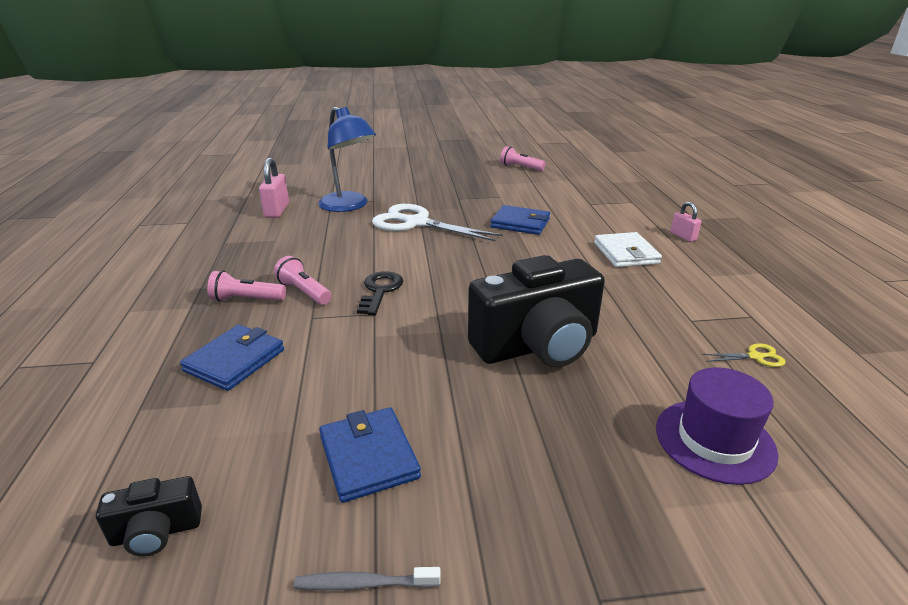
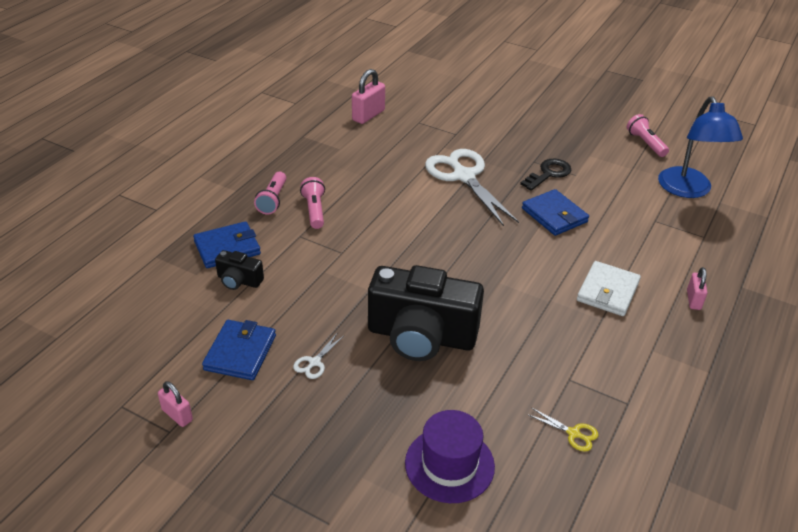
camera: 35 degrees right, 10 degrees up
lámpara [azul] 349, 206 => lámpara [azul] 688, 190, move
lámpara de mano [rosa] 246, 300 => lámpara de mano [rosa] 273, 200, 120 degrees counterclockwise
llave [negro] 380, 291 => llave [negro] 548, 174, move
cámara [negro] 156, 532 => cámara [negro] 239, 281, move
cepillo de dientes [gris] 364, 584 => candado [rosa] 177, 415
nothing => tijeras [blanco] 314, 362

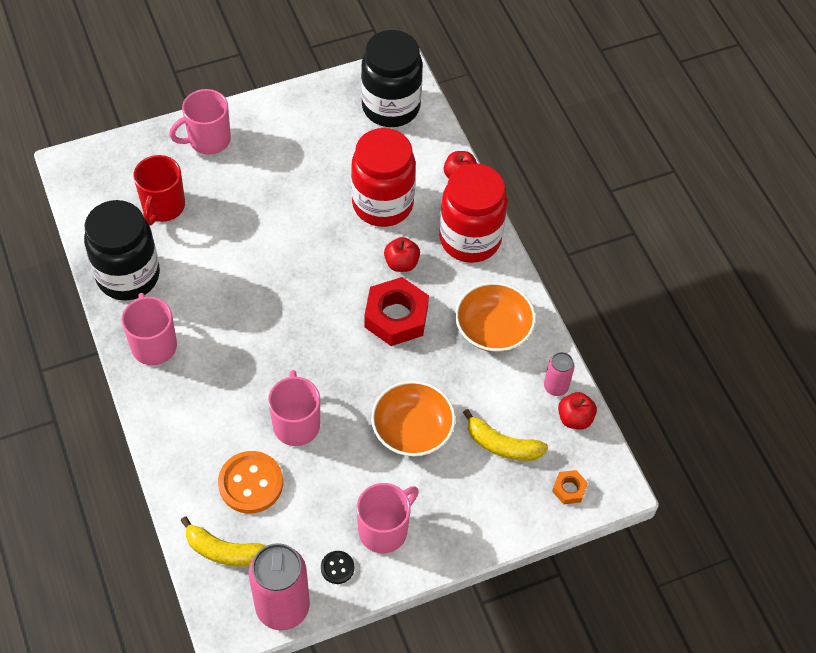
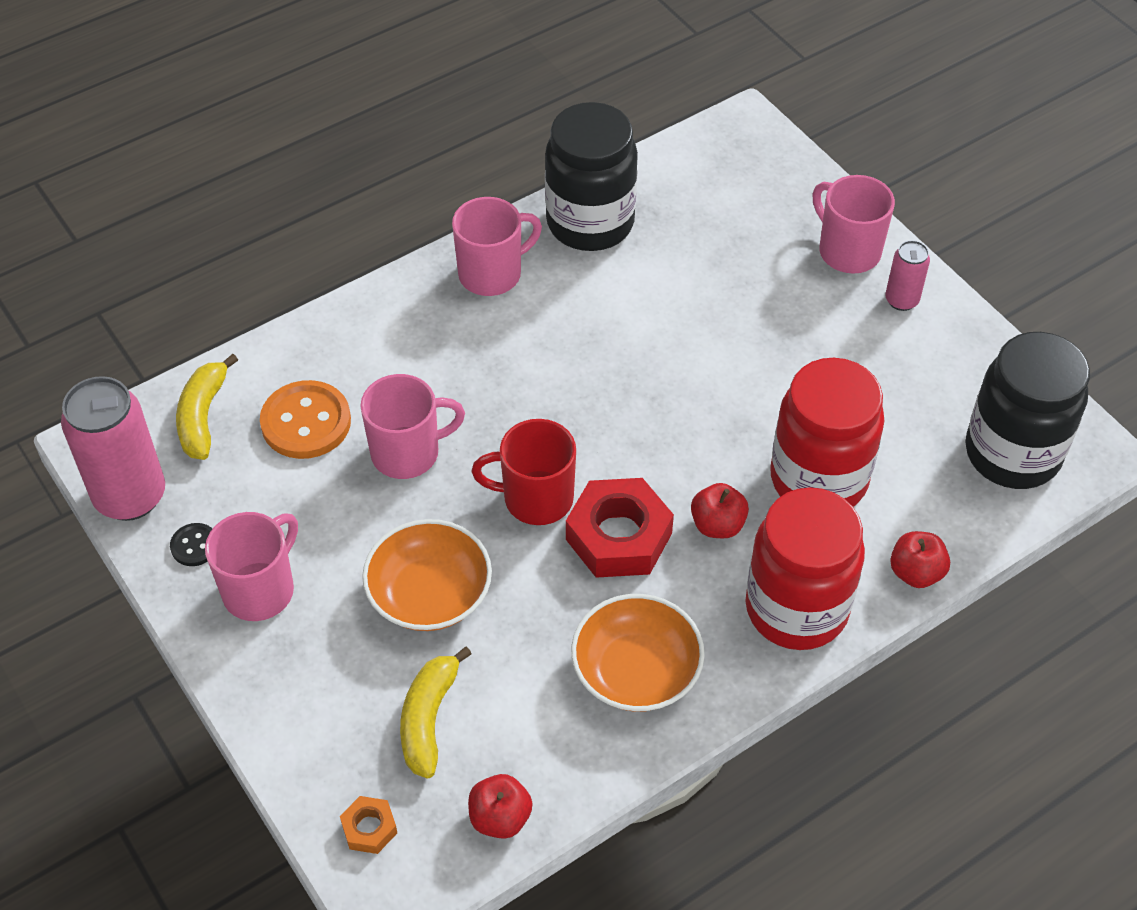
camera: 80 degrees right, 5 degrees down
taza [rojo] 163, 207 => taza [rojo] 536, 498, move
lata [rosa] 556, 387 => lata [rosa] 901, 300, move
taza [rosa] 384, 530 => taza [rosa] 260, 590, 90 degrees counterclockwise

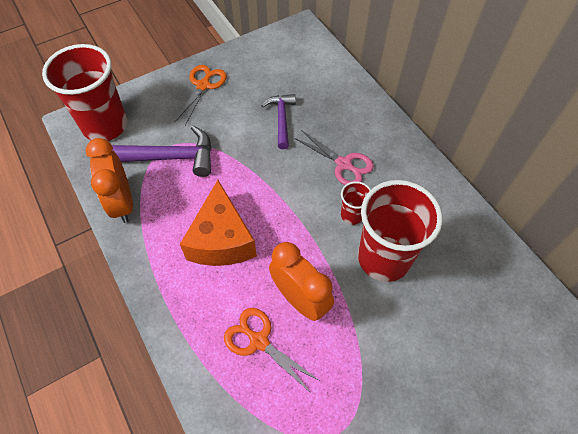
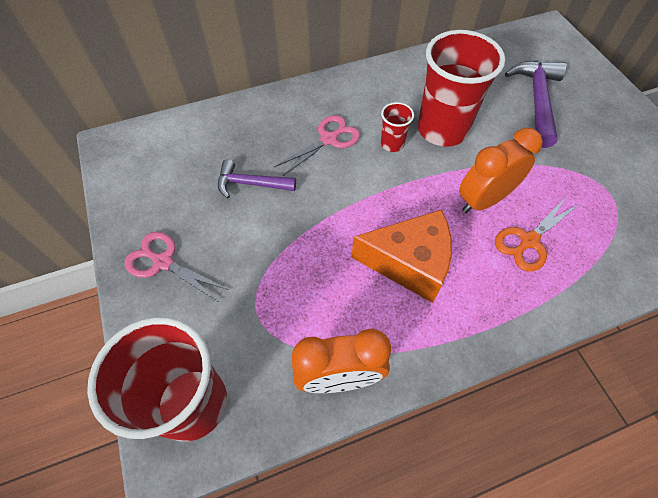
camera: 80 degrees left, 0 degrees up
tijeras [naranja] 203, 85 => tijeras [rosa] 163, 262
martillo [morado] 169, 157 => martillo [morado] 536, 101, move

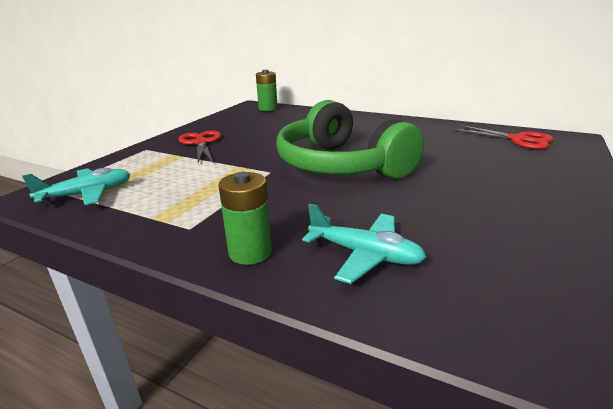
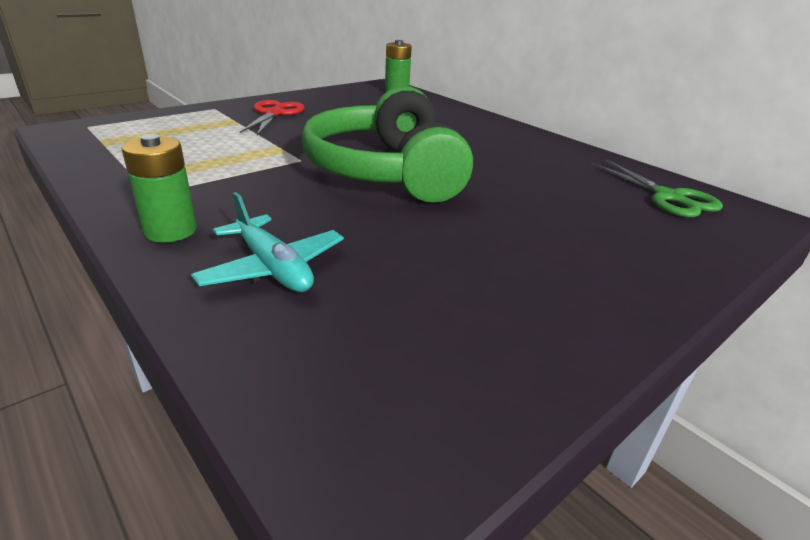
camera: 20 degrees right, 5 degrees up
tijeras [rojo] 518, 139 => tijeras [verde] 668, 197
avión [turquesa] 87, 194 => nothing

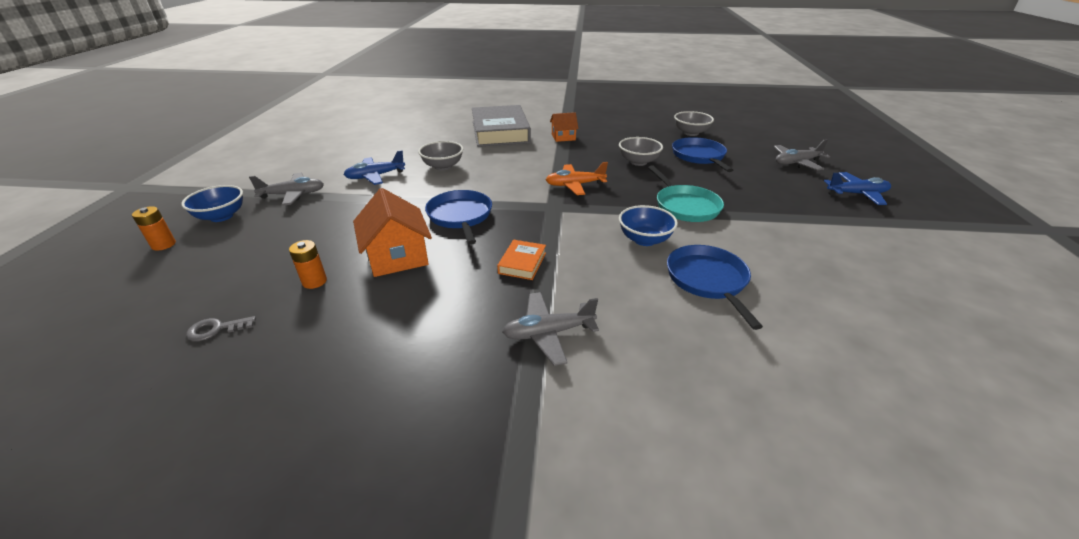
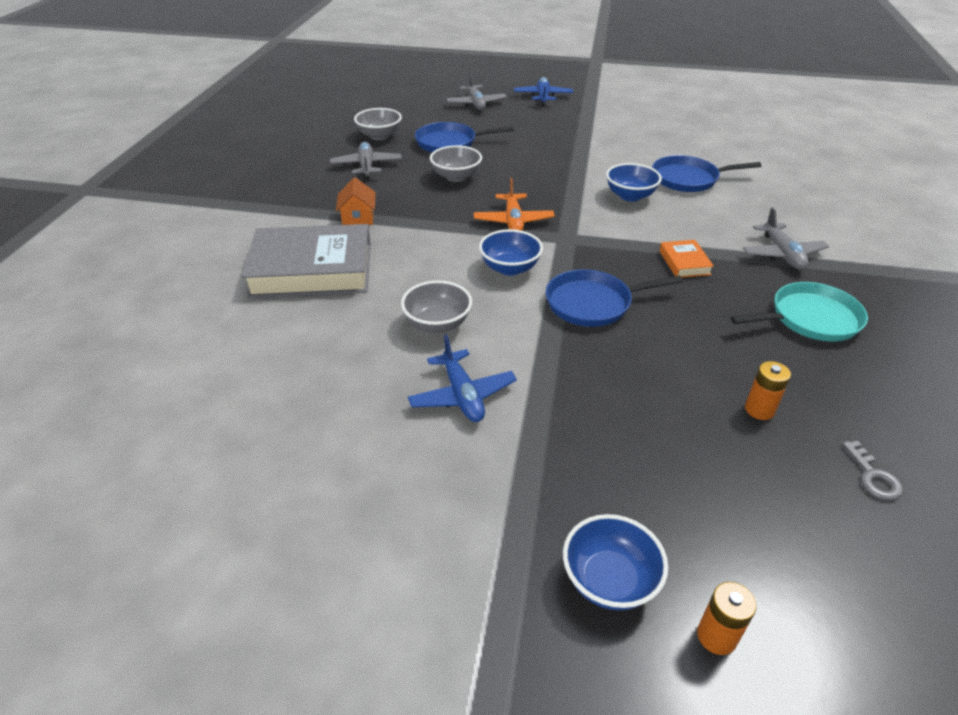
camera: 85 degrees left, 5 degrees up
sartén [turquesa] 685, 206 => sartén [turquesa] 810, 319, move
avión [gris] 293, 195 => avión [gris] 366, 166, move
casa [naranja] 397, 256 => nothing
libro [naranja] 522, 263 => libro [naranja] 684, 263, 60 degrees clockwise
nothing => cuenco [azul] 510, 268

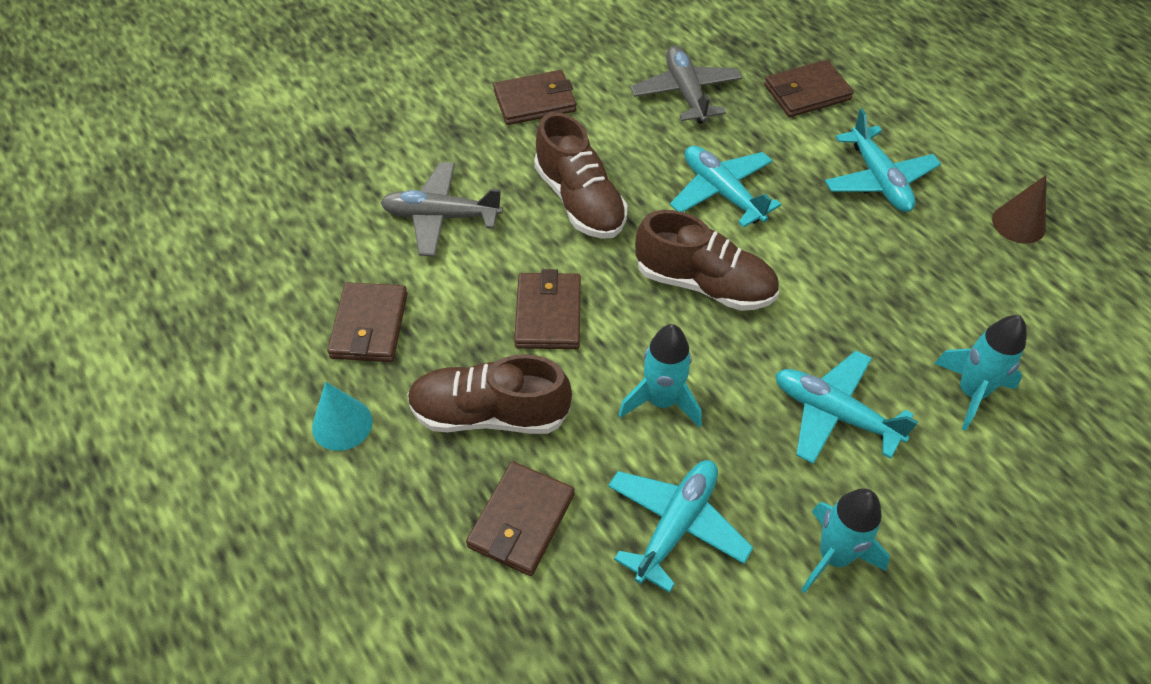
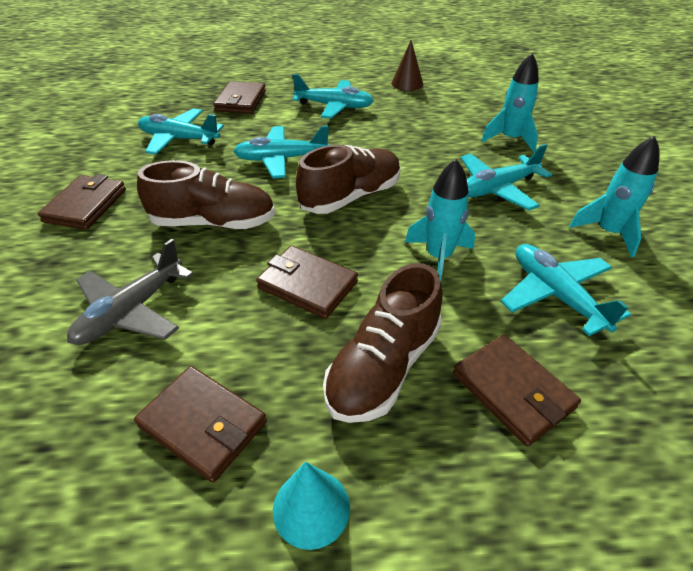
camera: 60 degrees left, 10 degrees down
avión [gris] 686, 93 => avión [turquesa] 179, 139

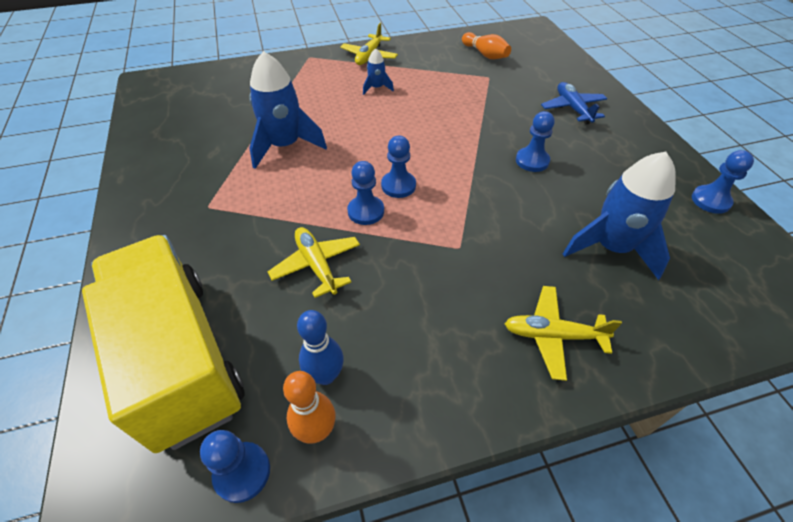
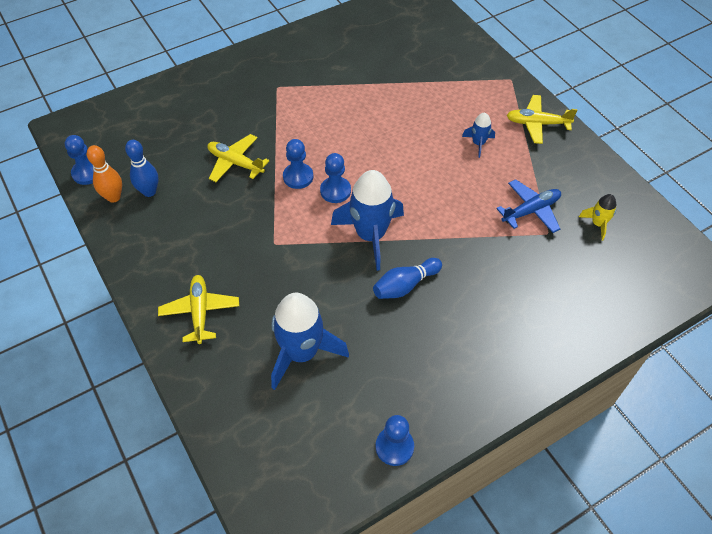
camera: 75 degrees right, 5 degrees up
bolo [naranja] 485, 54 => cohete [amarillo] 598, 224
cohete [azul] 285, 146 => cohete [azul] 370, 235, move
avión [azul] 572, 108 => avión [azul] 531, 211, move
peón [azul] 532, 161 => bolo [azul] 405, 285
avión [amarillo] 317, 265 => avión [amarillo] 235, 163, 105 degrees counterclockwise
camión [amarillo] 181, 356 => nothing

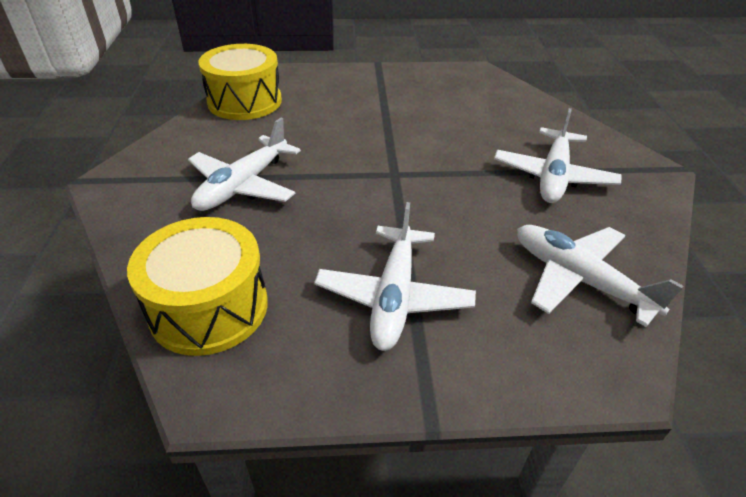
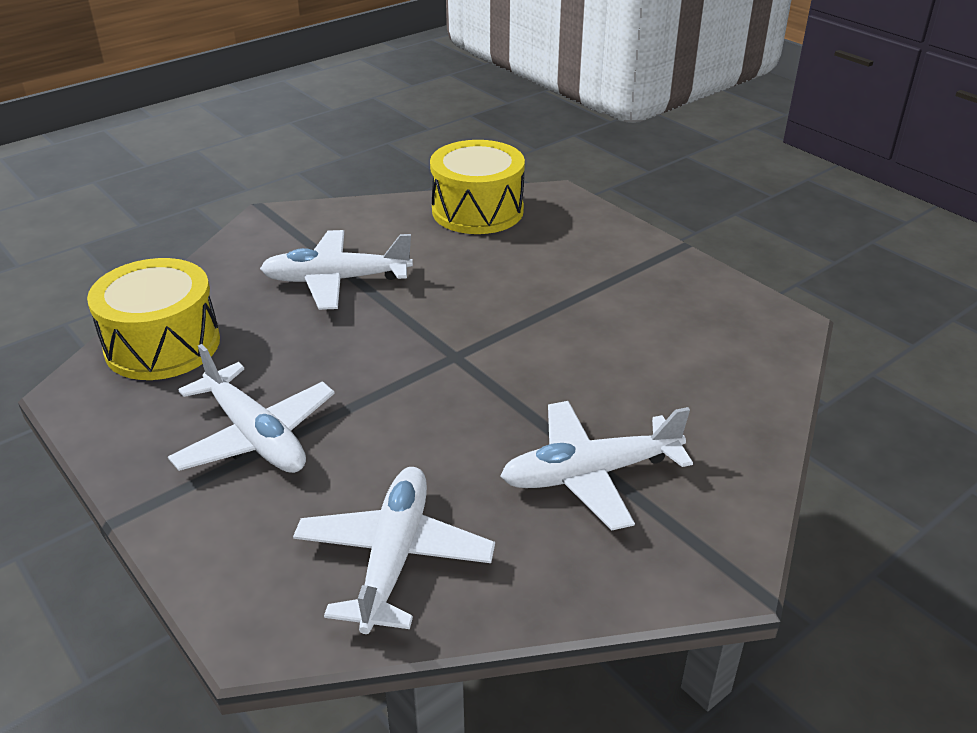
camera: 55 degrees right, 5 degrees down
avión [blanco] 394, 297 => avión [blanco] 255, 436, 105 degrees counterclockwise

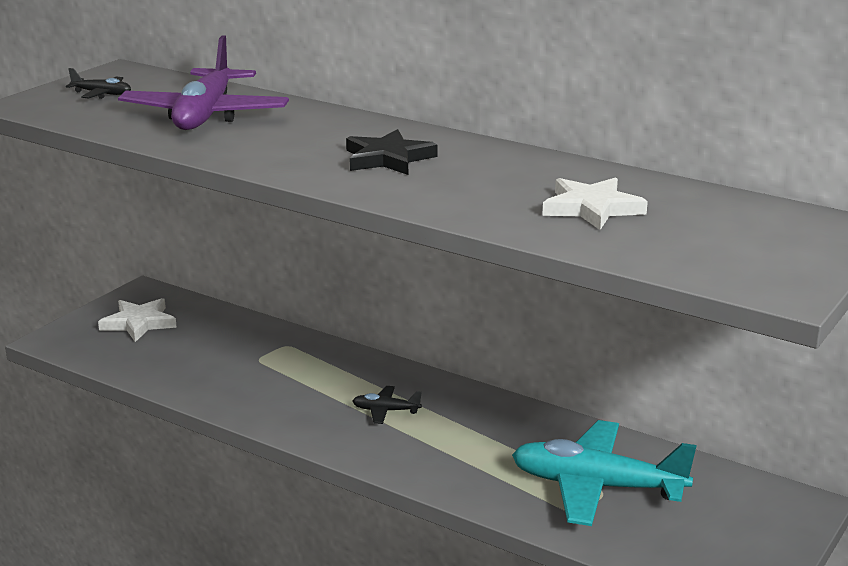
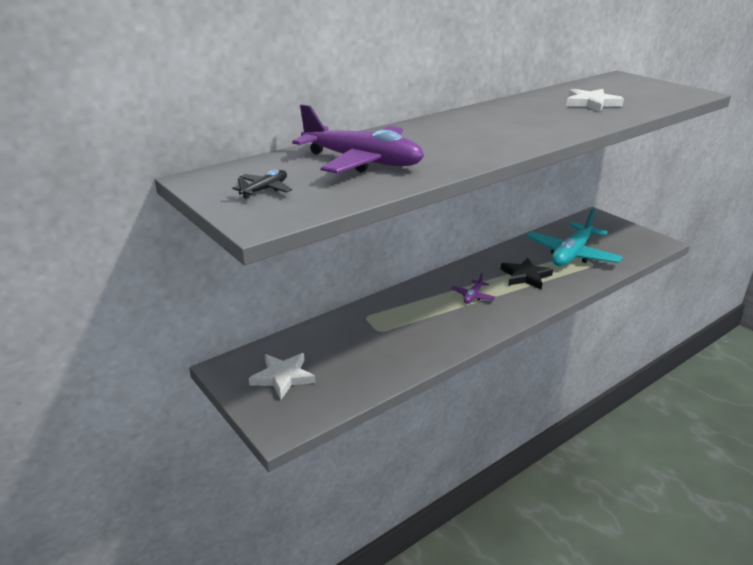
camera: 70 degrees left, 5 degrees up
estrella [negro] 388, 158 => estrella [negro] 525, 276, move
avión [negro] 385, 411 => avión [morado] 473, 296

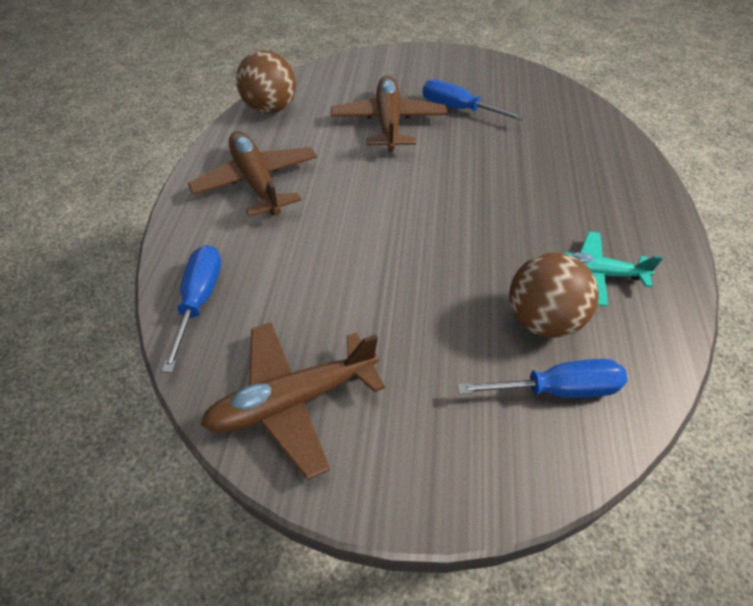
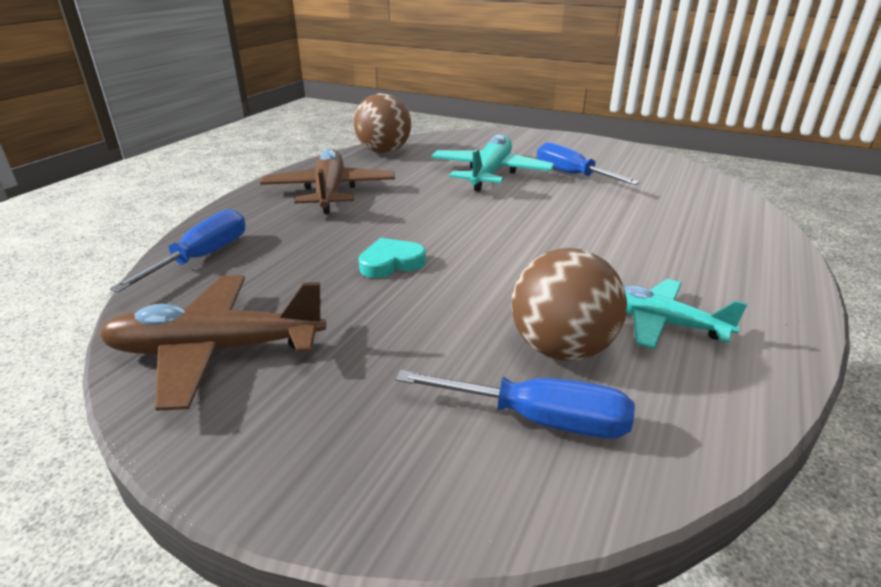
camera: 20 degrees right, 20 degrees down
avión [marrón] 388, 123 => avión [turquesa] 490, 174
nothing => corazón [turquesa] 391, 263

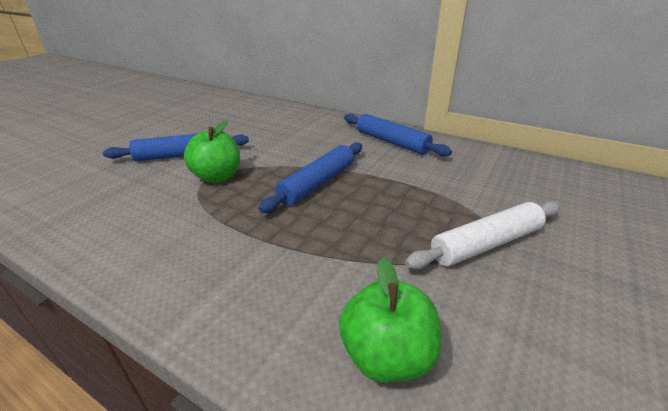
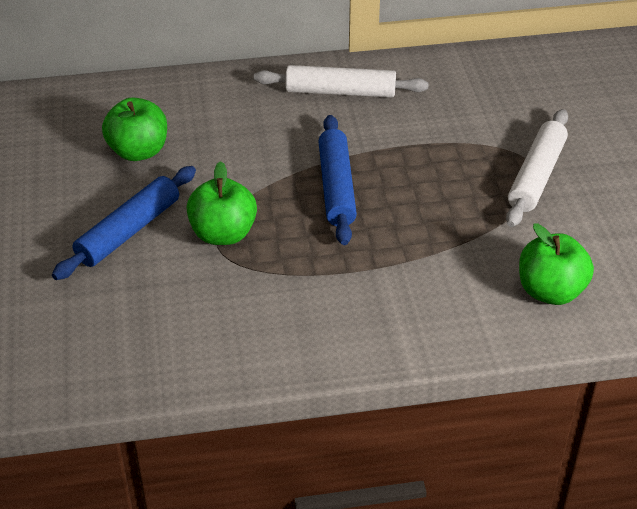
camera: 40 degrees left, 10 degrees up
rodillo [azul] 392, 142 => rodillo [blanco] 340, 92
nothing => manzana [verde] 138, 151

